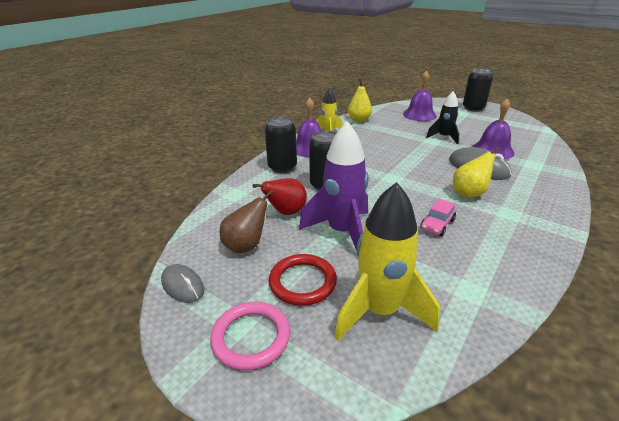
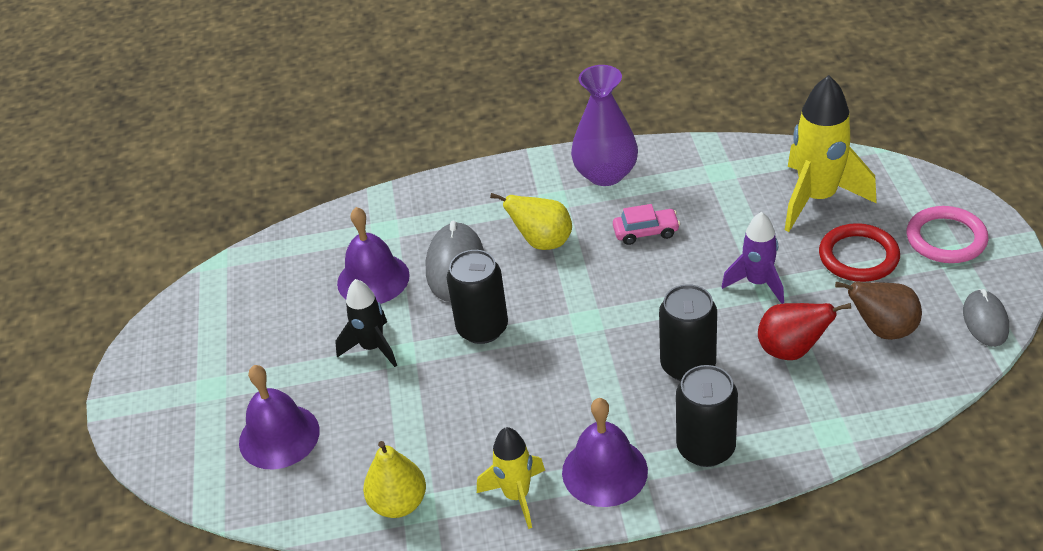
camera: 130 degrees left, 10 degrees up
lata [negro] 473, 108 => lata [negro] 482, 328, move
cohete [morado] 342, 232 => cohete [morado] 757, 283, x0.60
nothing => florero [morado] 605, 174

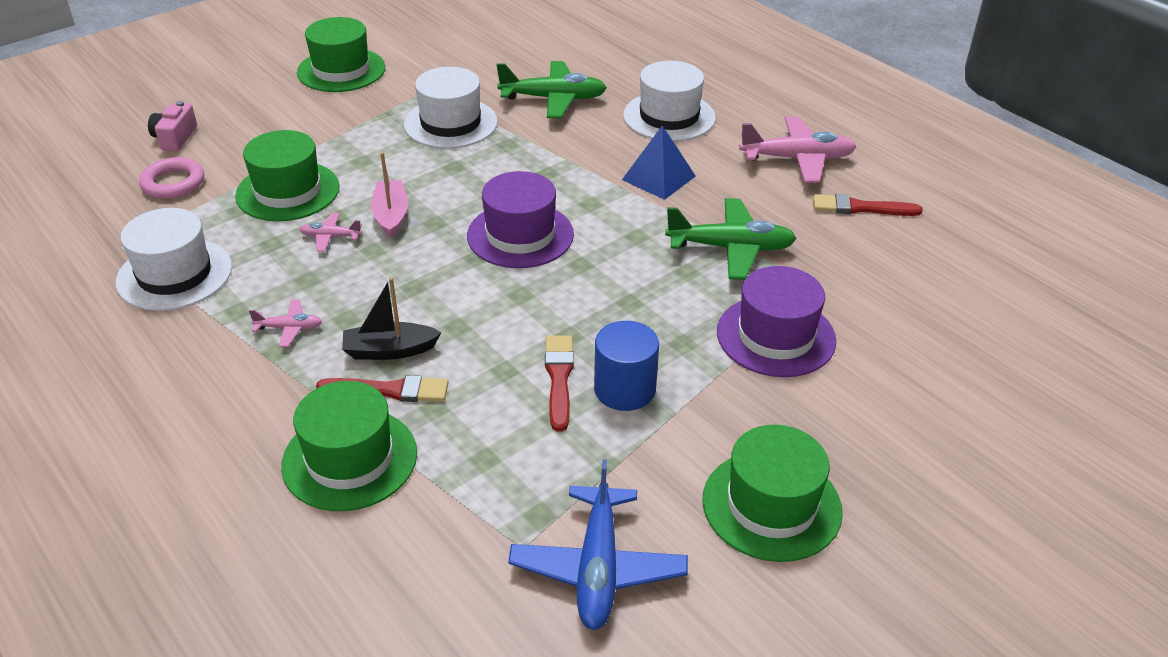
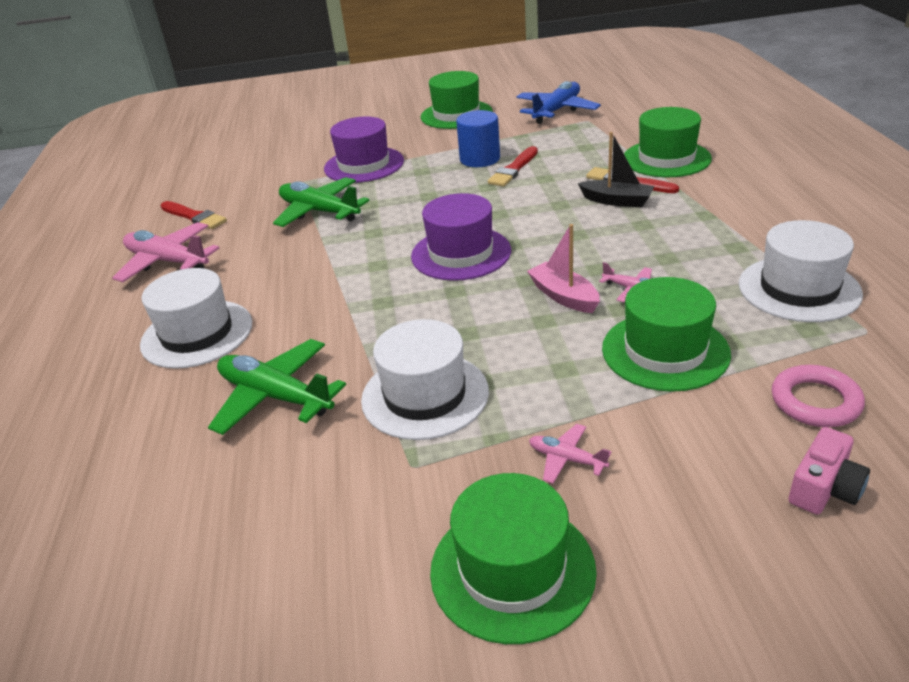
camera: 145 degrees left, 5 degrees down
pirámide [azul] 658, 178 => nothing
barco [rosa] 391, 216 => barco [rosa] 564, 296, 120 degrees clockwise
avión [rosa] 289, 328 => avión [rosa] 567, 459, move

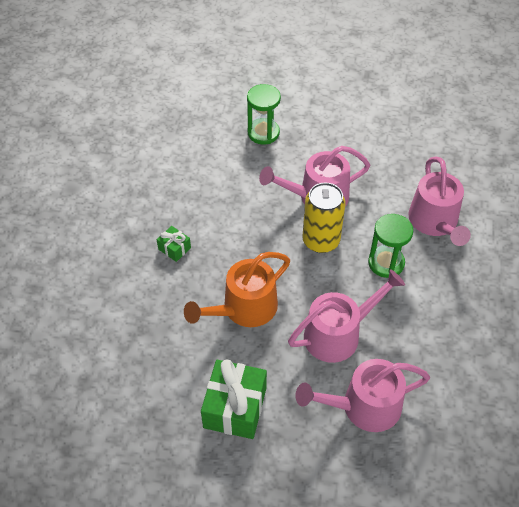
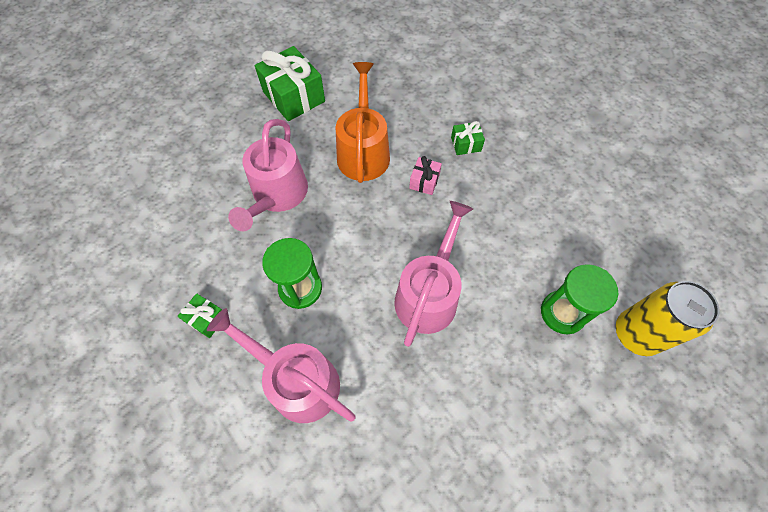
camera: 130 degrees right, 10 degrees up
lata [amarillo] 321, 240 => lata [amarillo] 636, 334, move
regadera [rosa] 364, 406 => nothing
nothing => regalo [rosa] 424, 181
nothing => regalo [verde] 207, 319

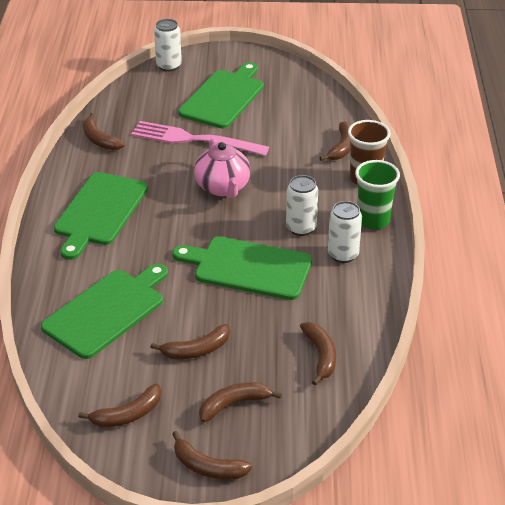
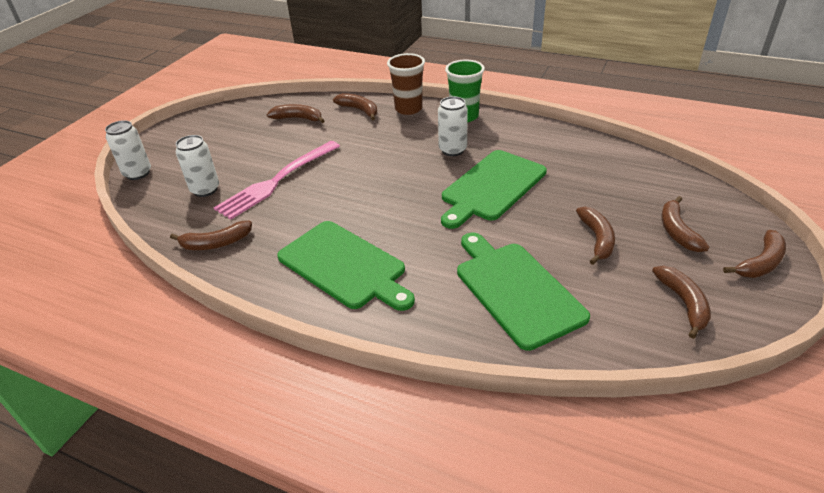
camera: 65 degrees left, 0 degrees up
tabla de cortar [verde] 223, 97 => nothing
tetera [rosa] 223, 187 => nothing
lata [blanco] 343, 254 => lata [blanco] 205, 190, move
plátano [marrón] 320, 356 => plátano [marrón] 298, 118, move

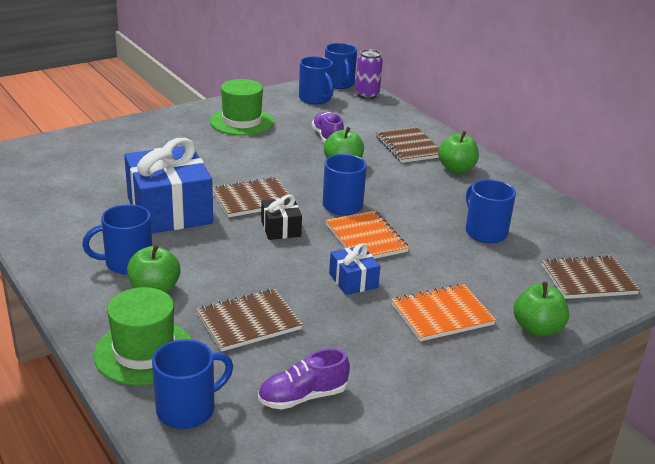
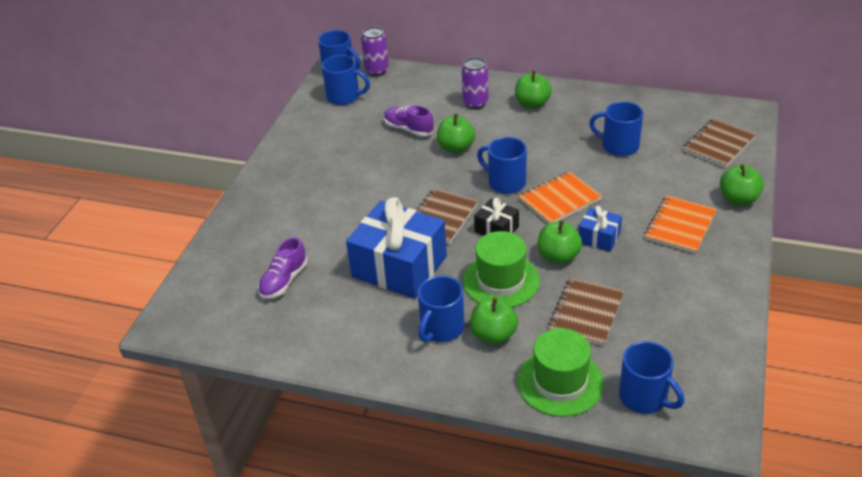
camera: 35 degrees left, 10 degrees up
sombrero [verde] 242, 121 => sombrero [verde] 501, 281, move
cuaderno [marrón] 409, 147 => lata [morado] 475, 103
cuaderno [naranja] 366, 238 => cuaderno [naranja] 559, 200, 60 degrees counterclockwise
taza [azul] 188, 409 => taza [azul] 644, 397, 120 degrees clockwise
zapato [morado] 302, 397 => zapato [morado] 284, 281, move
nothing => manzana [verde] 558, 256

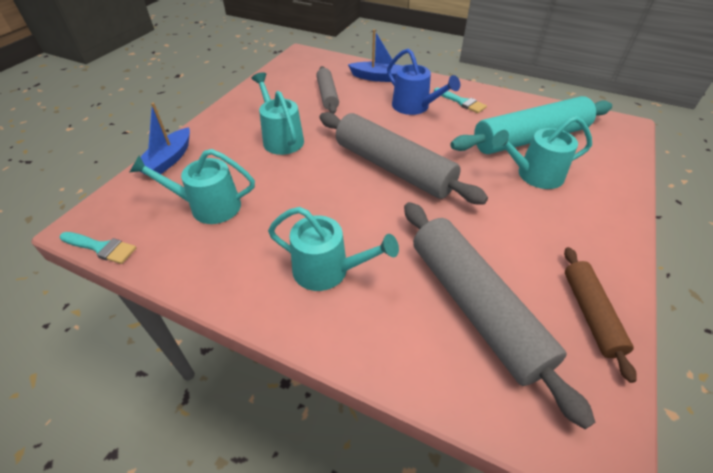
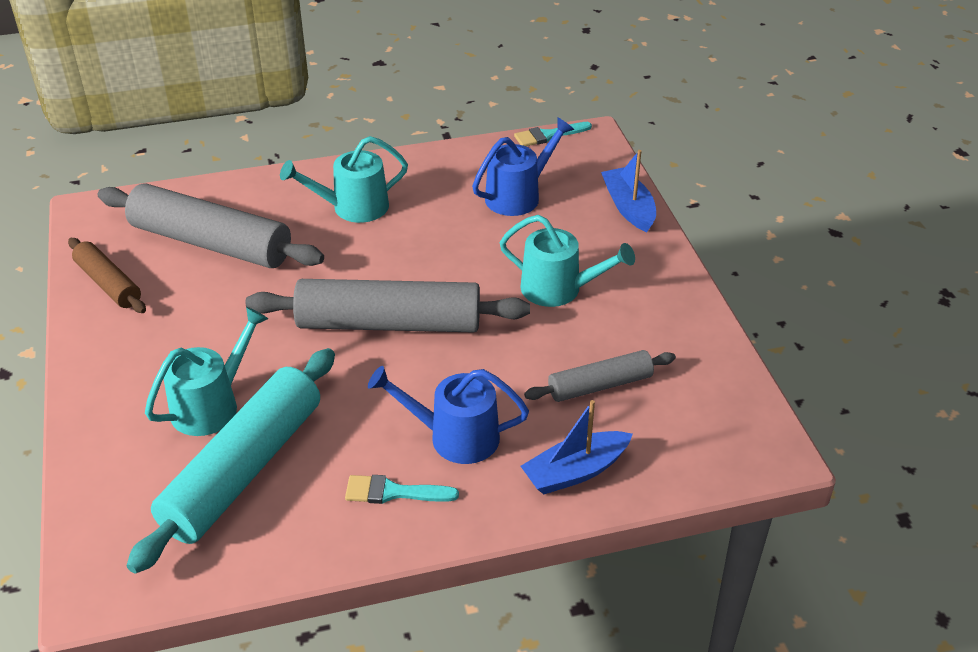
camera: 140 degrees right, 5 degrees down
rodillo [gris] 327, 95 => rodillo [gris] 600, 385, 60 degrees counterclockwise
regadera [turquesa] 209, 206 => regadera [azul] 518, 196

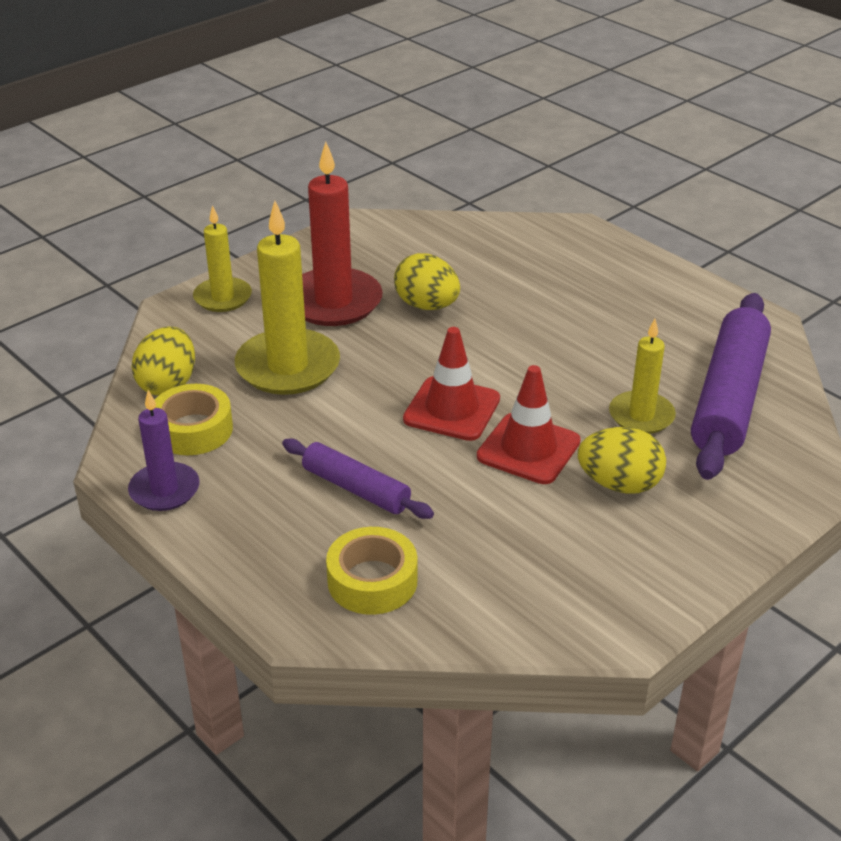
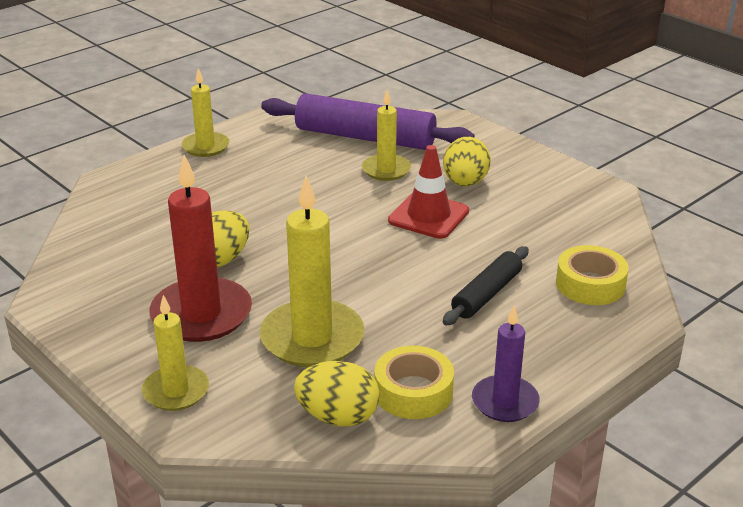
camera: 90 degrees left, 5 degrees down
cono de tráfico [rojo] 452, 409 => nothing
rodillo [morado] 356, 489 => rodillo [negro] 487, 294
nothing => vela [amarillo] 205, 147

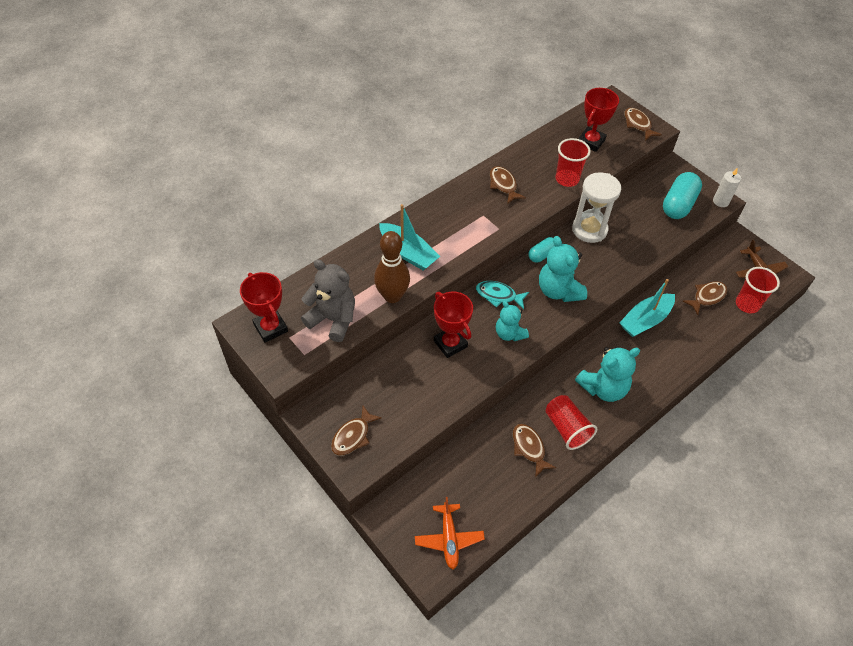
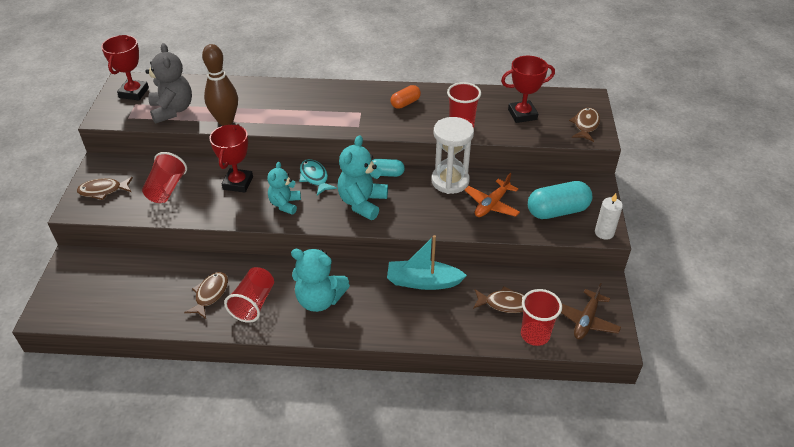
camera: 45 degrees right, 10 degrees down
pez [marrón] 503, 185 => cápsula [naranja] 405, 103
barco [turquesa] 408, 253 => nothing
avión [naranja] 449, 539 => avión [naranja] 491, 204, move
nothing => vaso [rojo] 166, 189

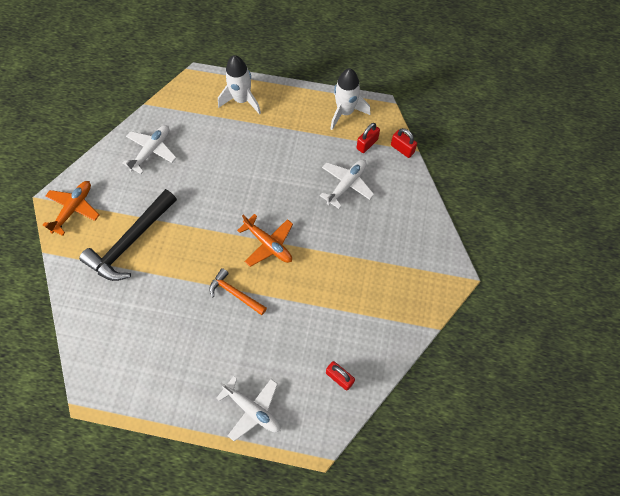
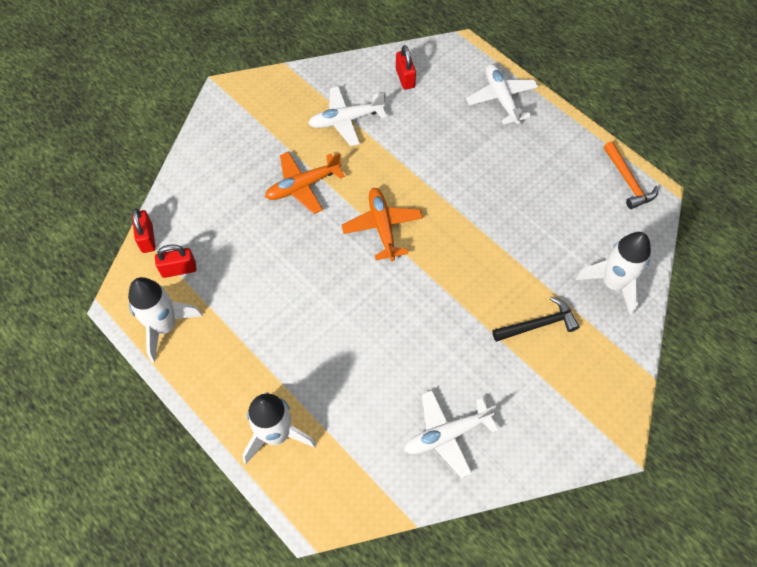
camera: 145 degrees left, 5 degrees down
avión [blanco] 347, 184 => avión [blanco] 346, 120, move
avión [naranja] 74, 209 => avión [naranja] 302, 186, move
martillo [negro] 131, 242 => martillo [negro] 538, 324, x0.56
martillo [naranja] 235, 293 => martillo [naranja] 628, 181, move
nothing => cohete [blanco] 613, 284

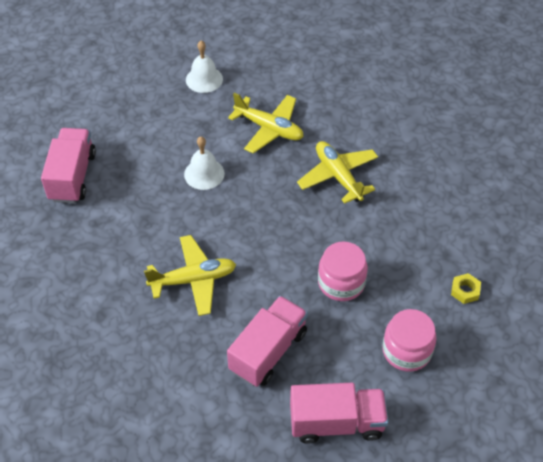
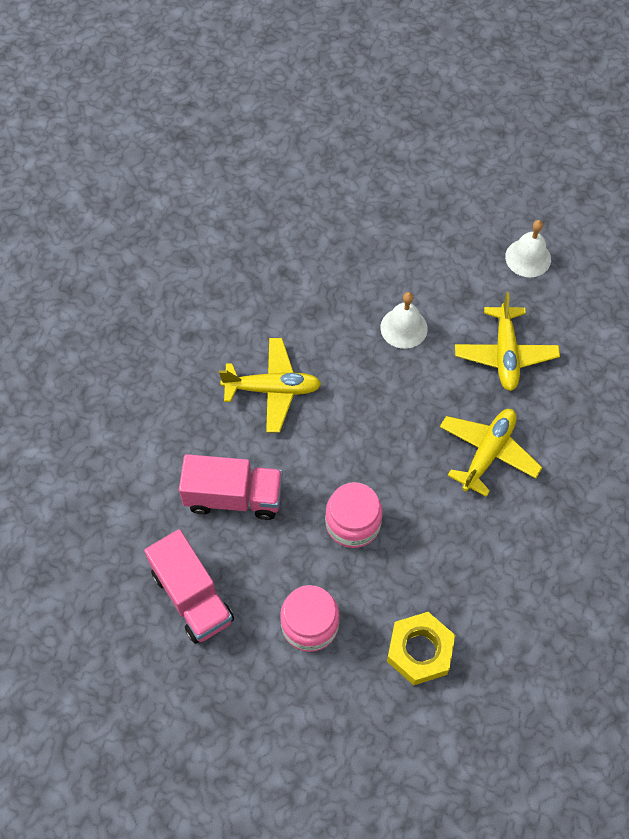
camera: 60 degrees right, 10 degrees up
camión [rosa] 73, 176 => nothing
avión [amarillo] 193, 280 => avión [amarillo] 272, 389, 45 degrees counterclockwise
tuerca [amarillo] 465, 291 => tuerca [amarillo] 419, 651, x1.87

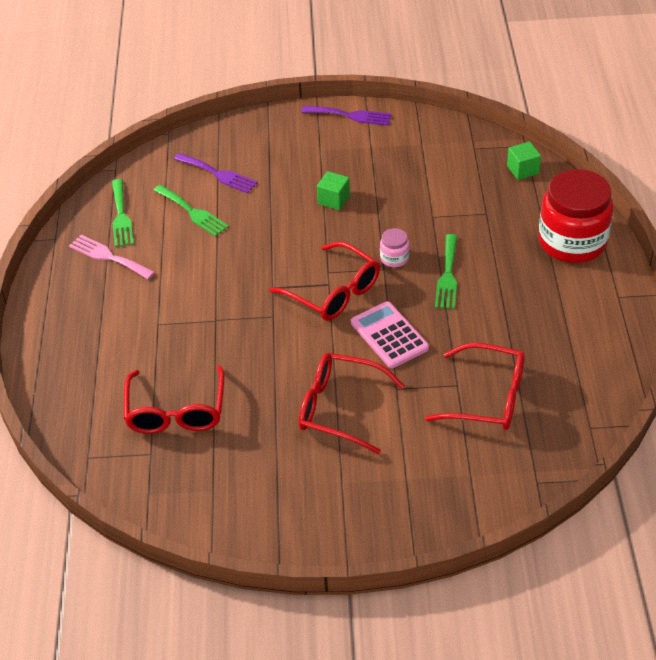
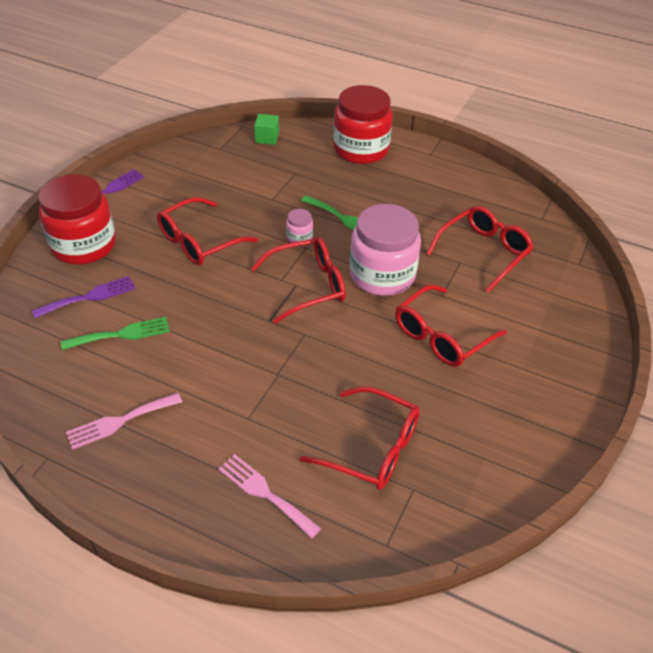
camera: 65 degrees left, 0 degrees up
cubo [verde] 333, 200 => gafas [rojo] 199, 241
tenedor [verde] 121, 216 => nothing
calculadora [rosa] 389, 335 => tarro [rosa] 382, 275
nothing => tarro [rojo] 84, 245
nothing => tenedor [rosa] 265, 493

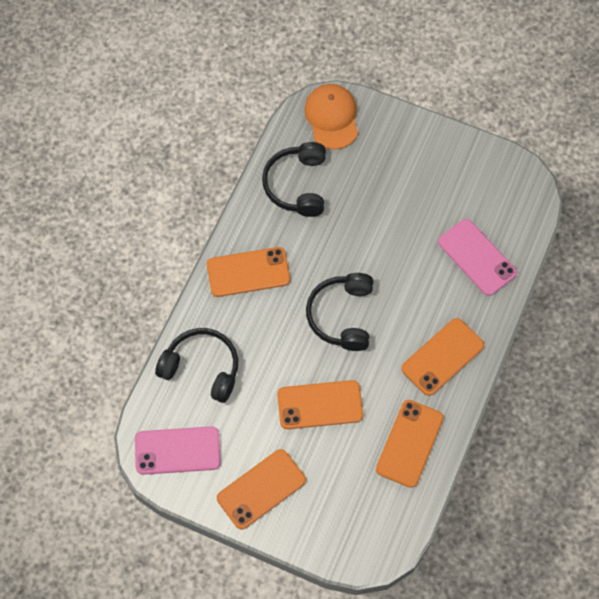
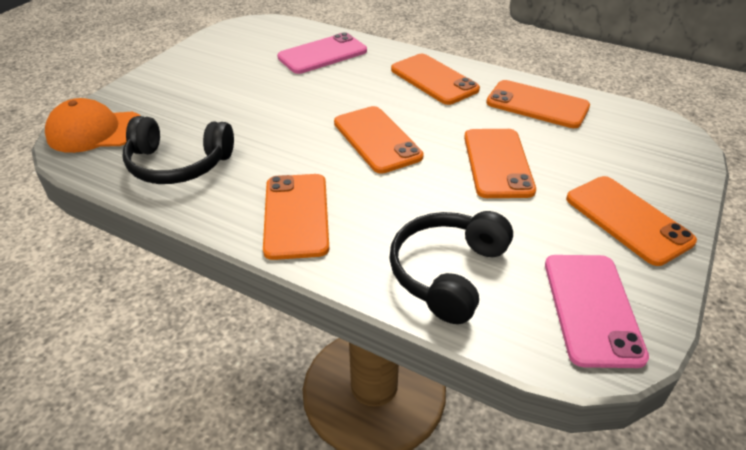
camera: 85 degrees left, 25 degrees down
auriculares [negro] 342, 316 => móvil [naranja] 377, 139

